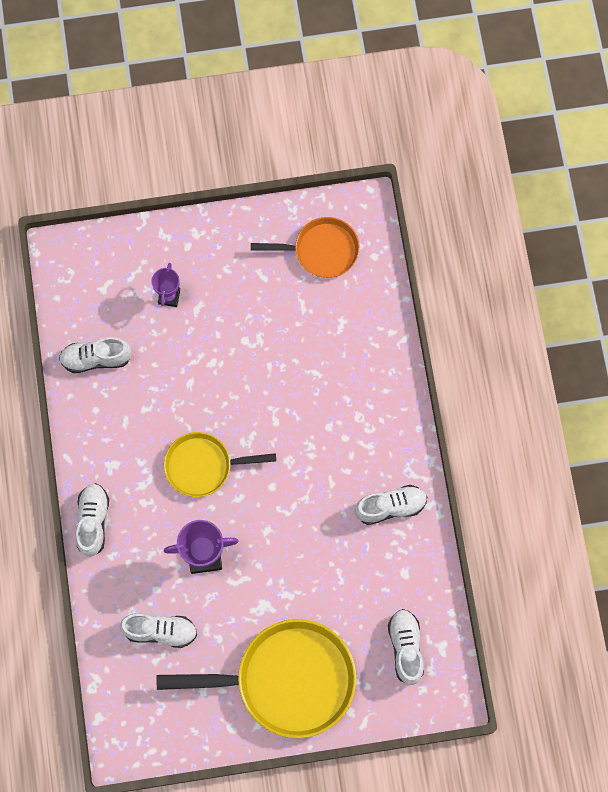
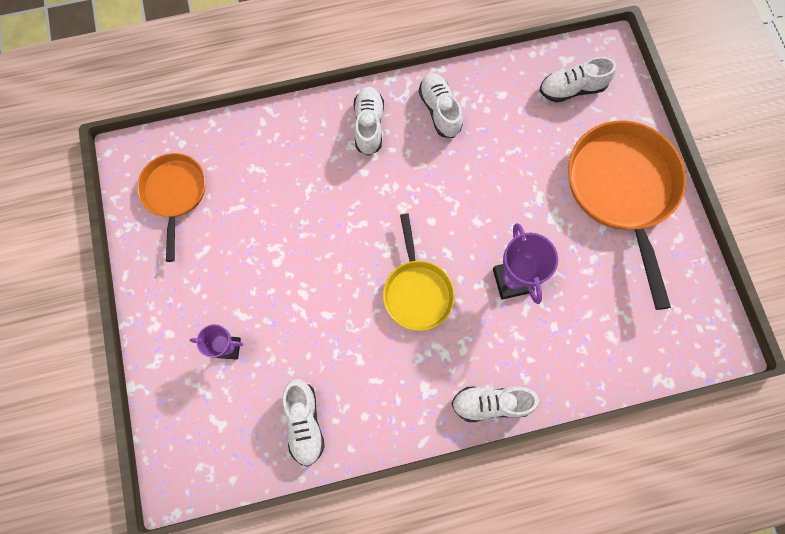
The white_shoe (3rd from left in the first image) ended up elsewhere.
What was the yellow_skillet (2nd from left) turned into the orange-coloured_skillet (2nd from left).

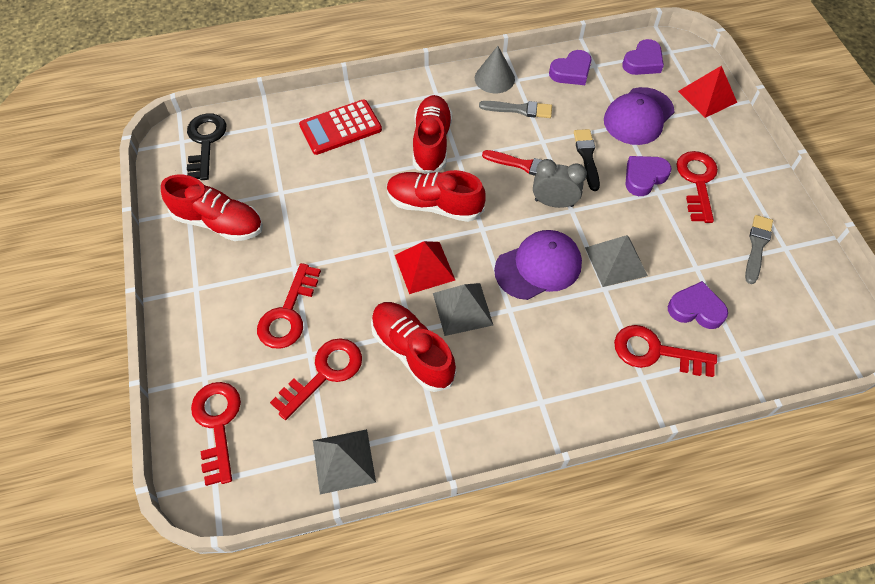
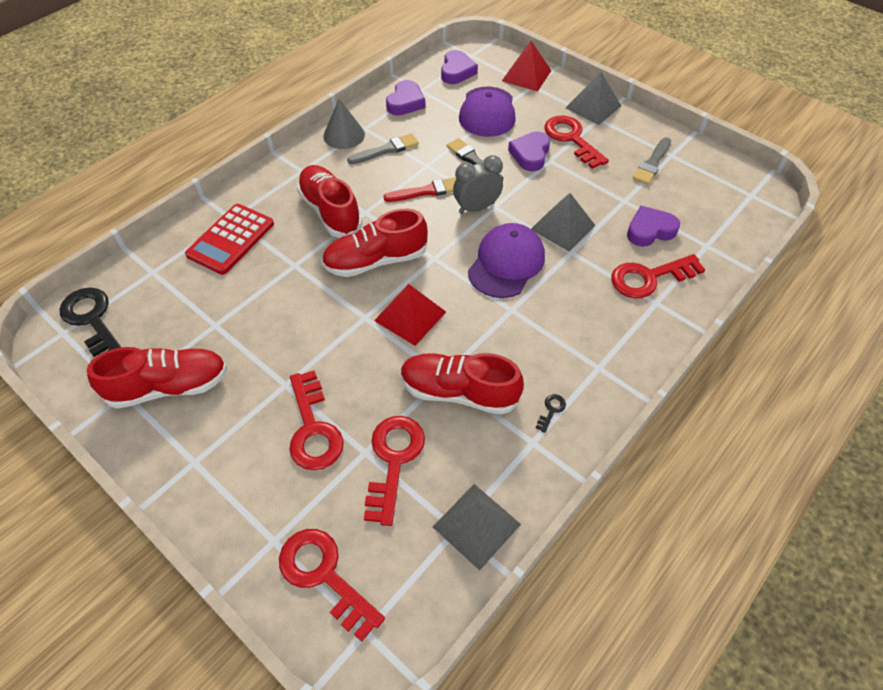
The second view gained the jet-black_latchkey (2nd from left).
The gray_solid_pyramid (2nd from left in the first image) ended up elsewhere.
The gray_paintbrush (2nd from left) ended up facing another way, 135 degrees counterclockwise from before.

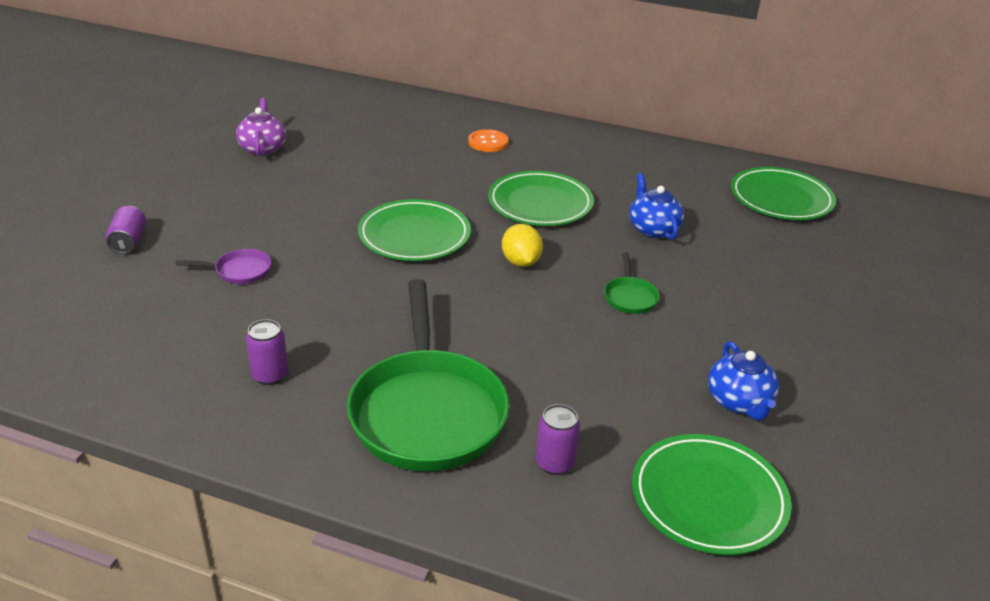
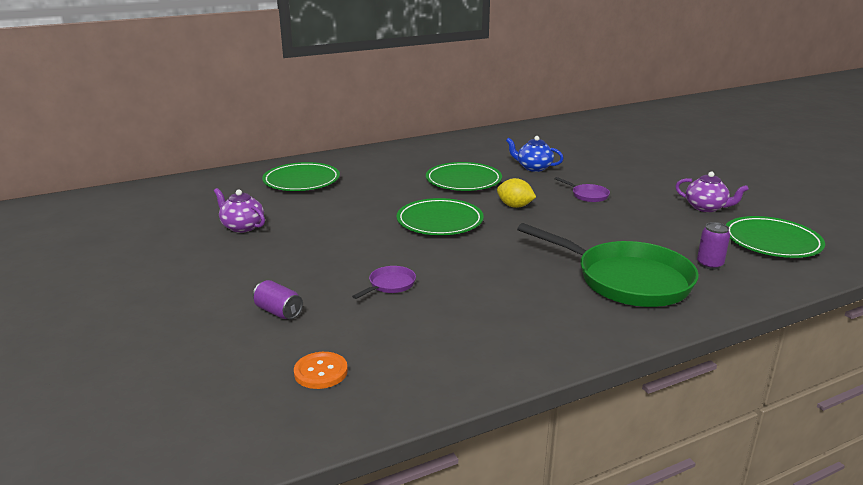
The second view lost the violet_soda_can (2nd from left).
The orange-coloured_button ended up elsewhere.
The emerald_dinner_plate (4th from left in the first image) ended up elsewhere.
What was the emerald_skillet (2nd from left) turned into the violet_skillet (2nd from left).
What was the blue_china_teapot (2nd from left) turned into the violet_china_teapot (2nd from left).

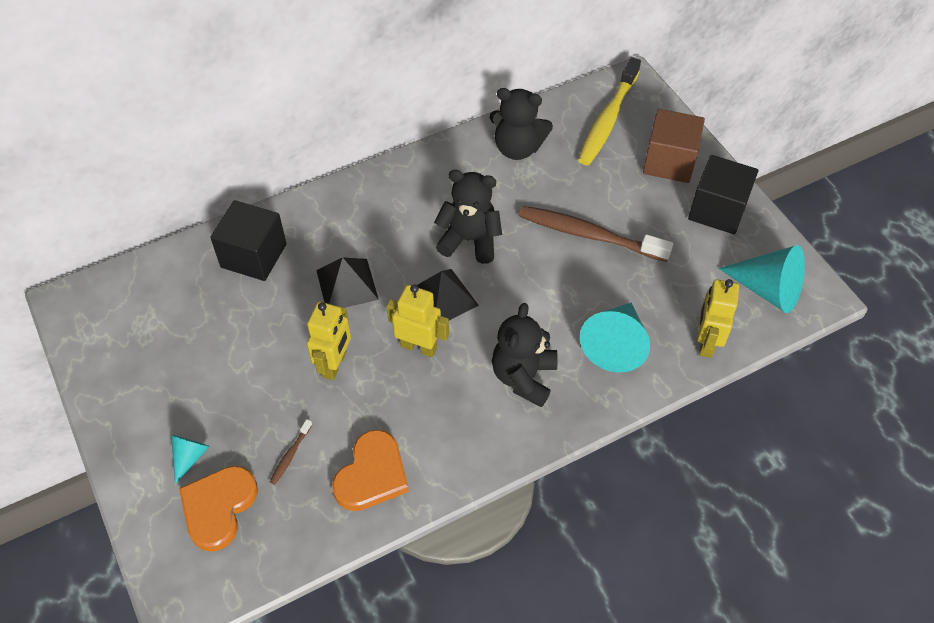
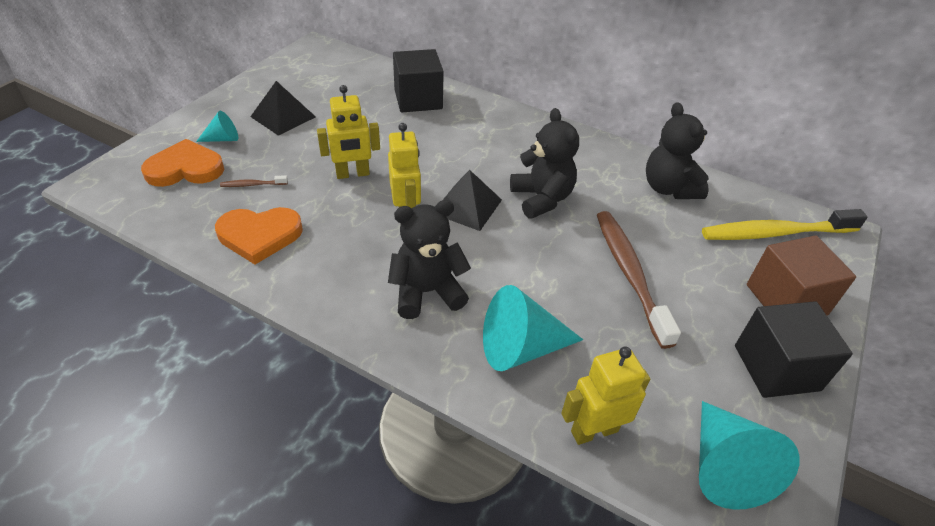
The jet-black_solid_pyramid (1st from left) ended up elsewhere.

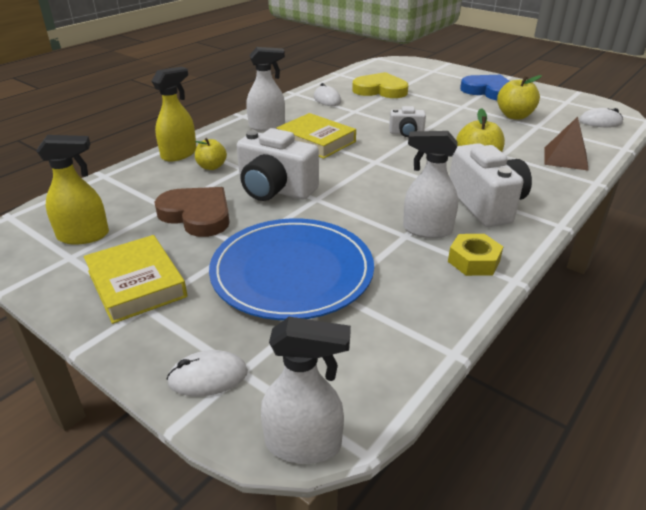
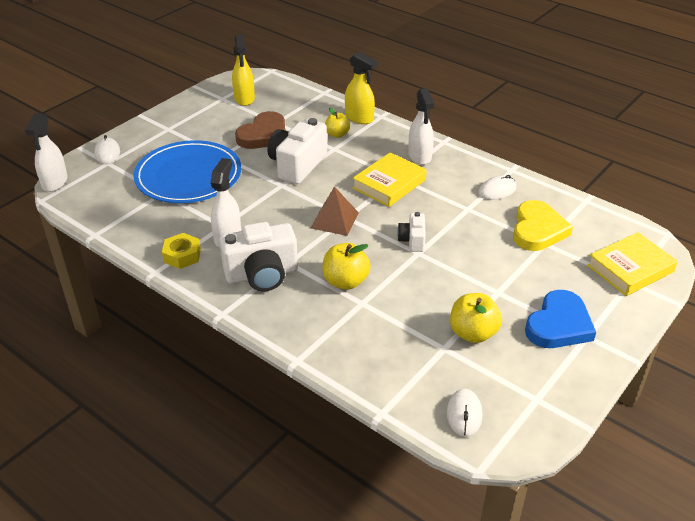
The yellow_hardback (1st from left in the first image) ended up elsewhere.
The russet_solid_pyramid ended up elsewhere.

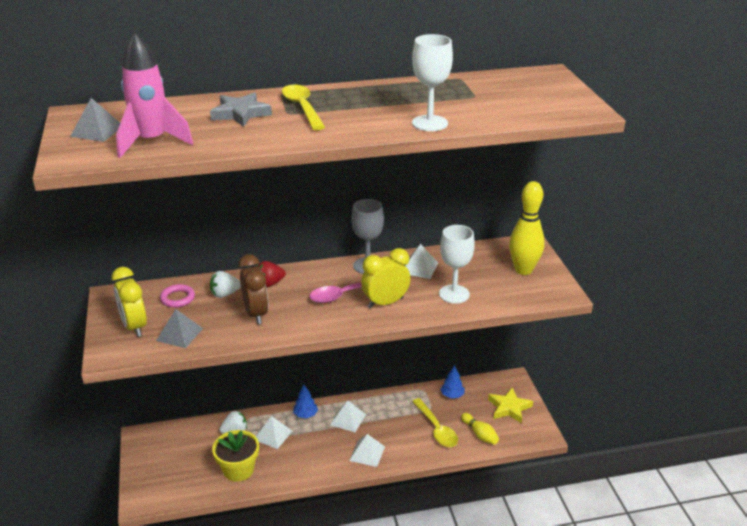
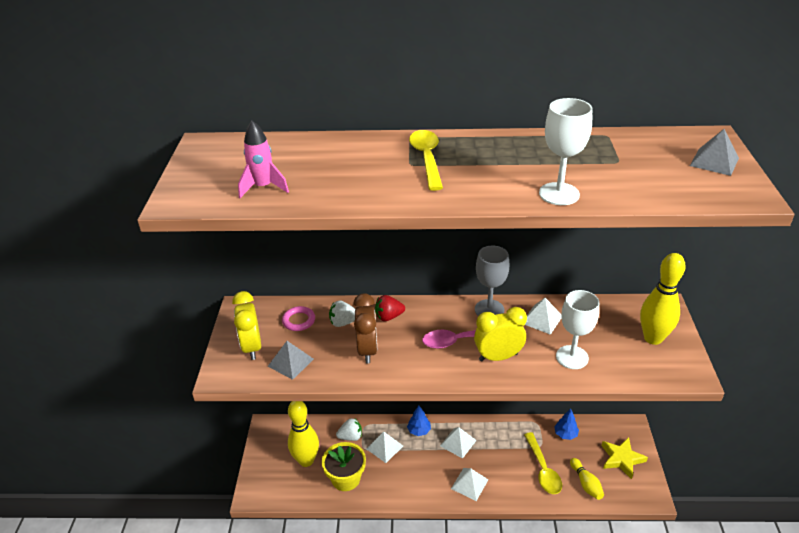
The second view lost the gray_five-pointed_star.
The second view gained the yellow_bowling_pin (1st from left).
The gray_solid_pyramid (1st from left in the first image) ended up elsewhere.
The size of the rosy_rocket changed by a factor of 0.64.

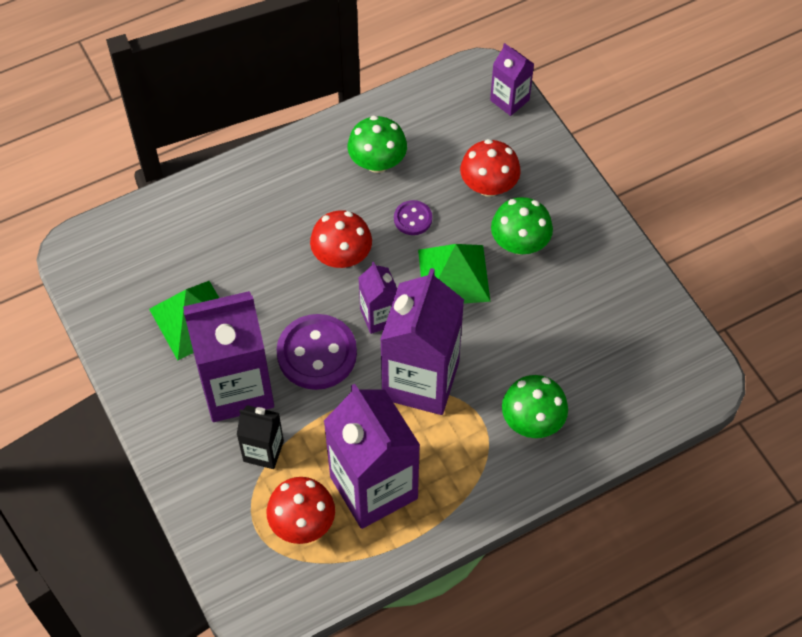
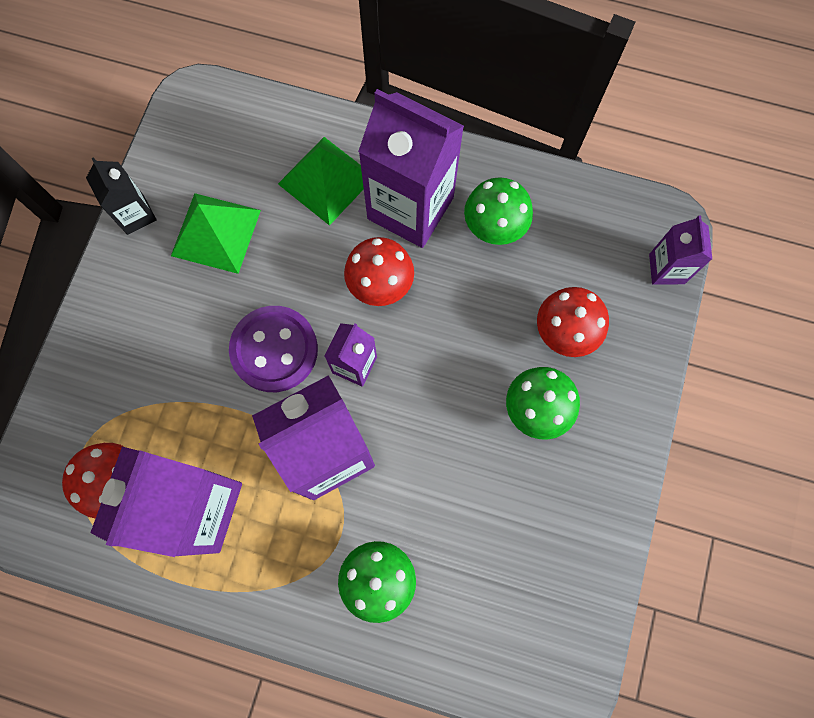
The second view lost the violet_button (2nd from left).
The violet_carton (1st from left in the first image) ended up elsewhere.
The jet-black_carton ended up elsewhere.
The emerald_solid_pyramid (2nd from left) ended up elsewhere.

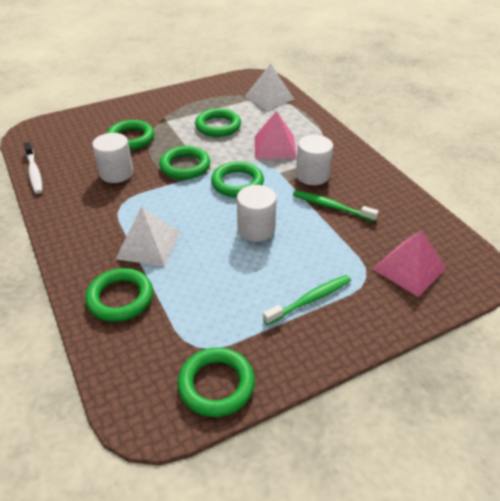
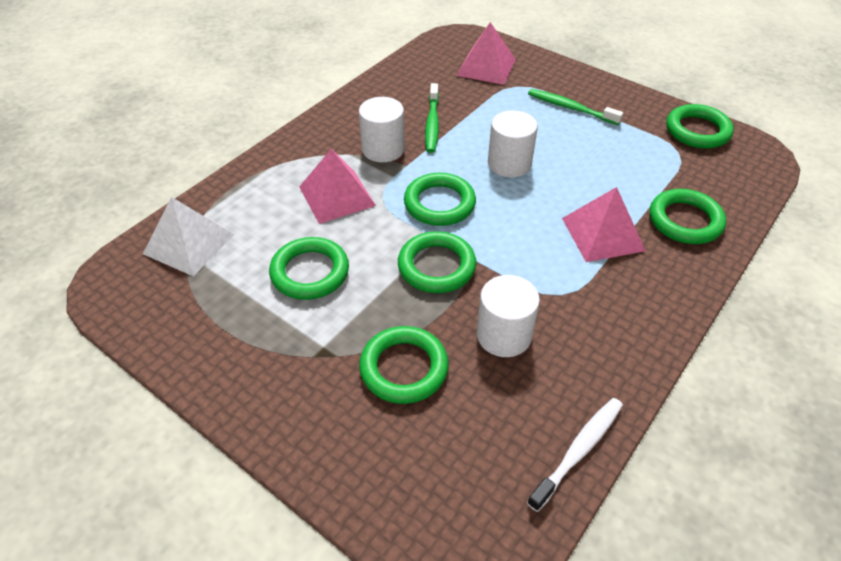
What was the white_solid_pyramid (1st from left) turned into the rosy_solid_pyramid (3rd from left).

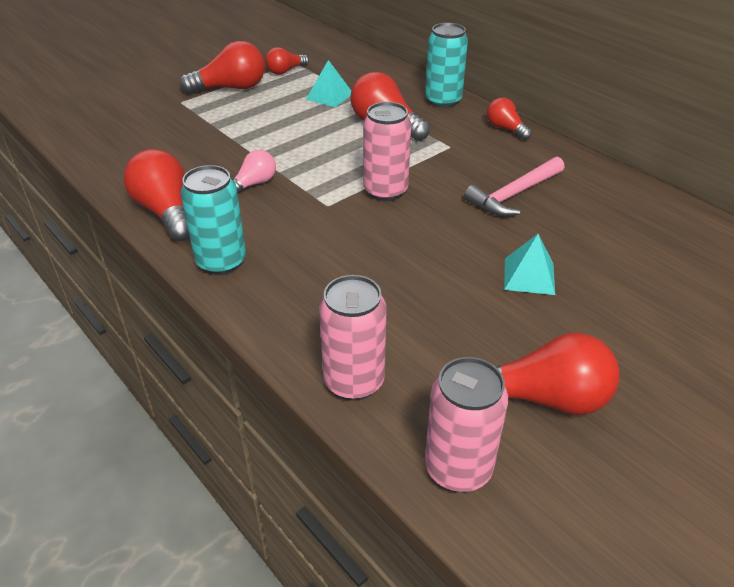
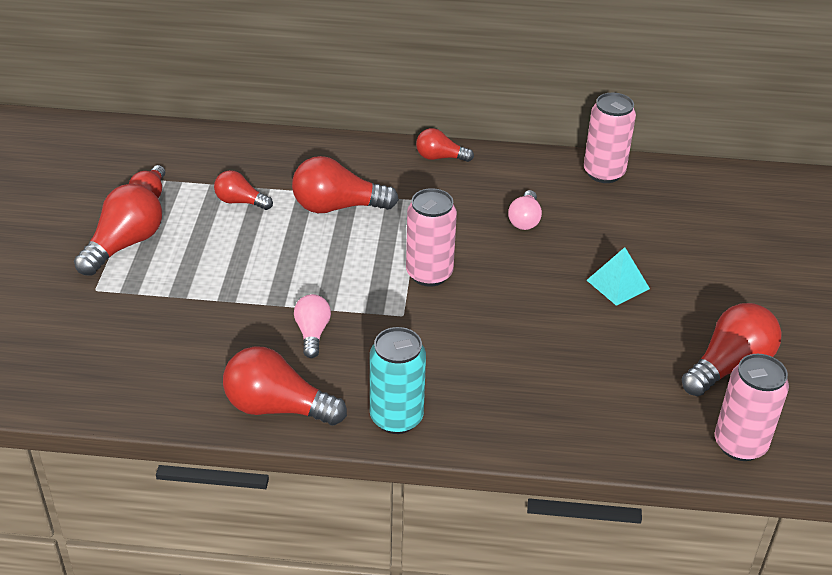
The second view lost the aqua_soda_can (2nd from left).
The rosy_soda_can (1st from left in the first image) ended up elsewhere.
Where the aqua_solid_pyramid (1st from left) stood, the scarlet_lightbulb (3rd from left) came to stand.
Where the rosy_hammer stood, the rosy_lightbulb (2nd from left) came to stand.

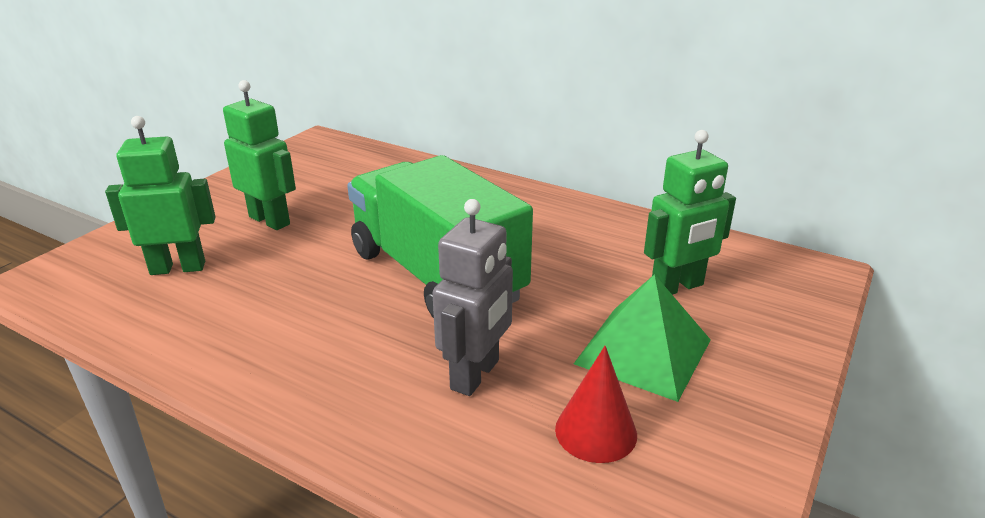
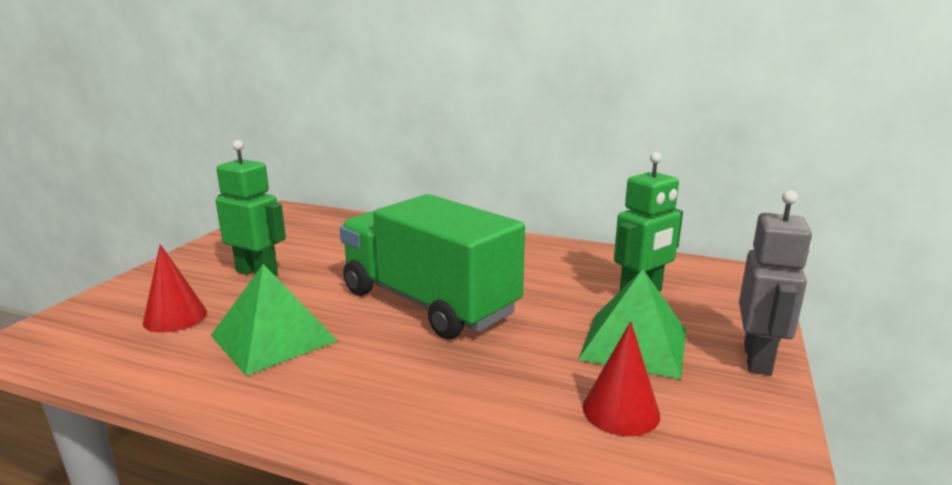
The second view gained the emerald_solid_pyramid (1st from left).
The gray_toy_robot ended up elsewhere.
Where the emerald_toy_robot (1st from left) stood, the scarlet_solid_cone (1st from left) came to stand.

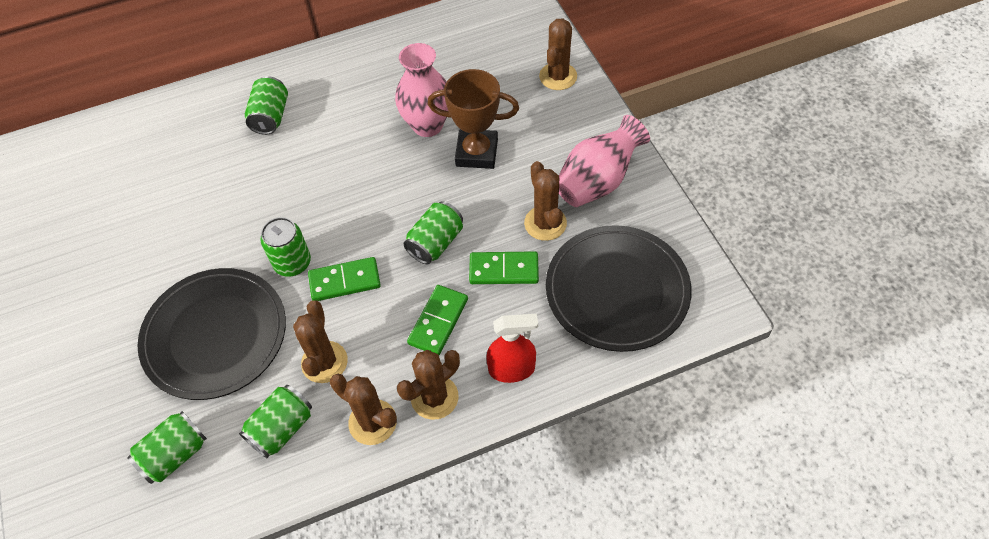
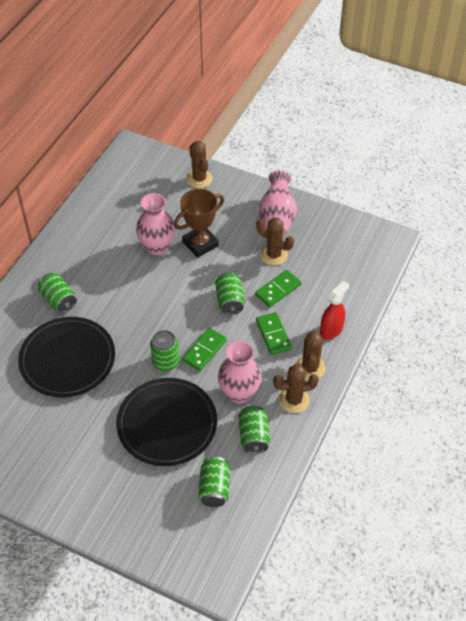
The jet-black_dinner_plate (2nd from left in the first image) ended up elsewhere.
Where the russet_saguaro_cactus (1st from left) stood, the rosy_vase (2nd from left) came to stand.

